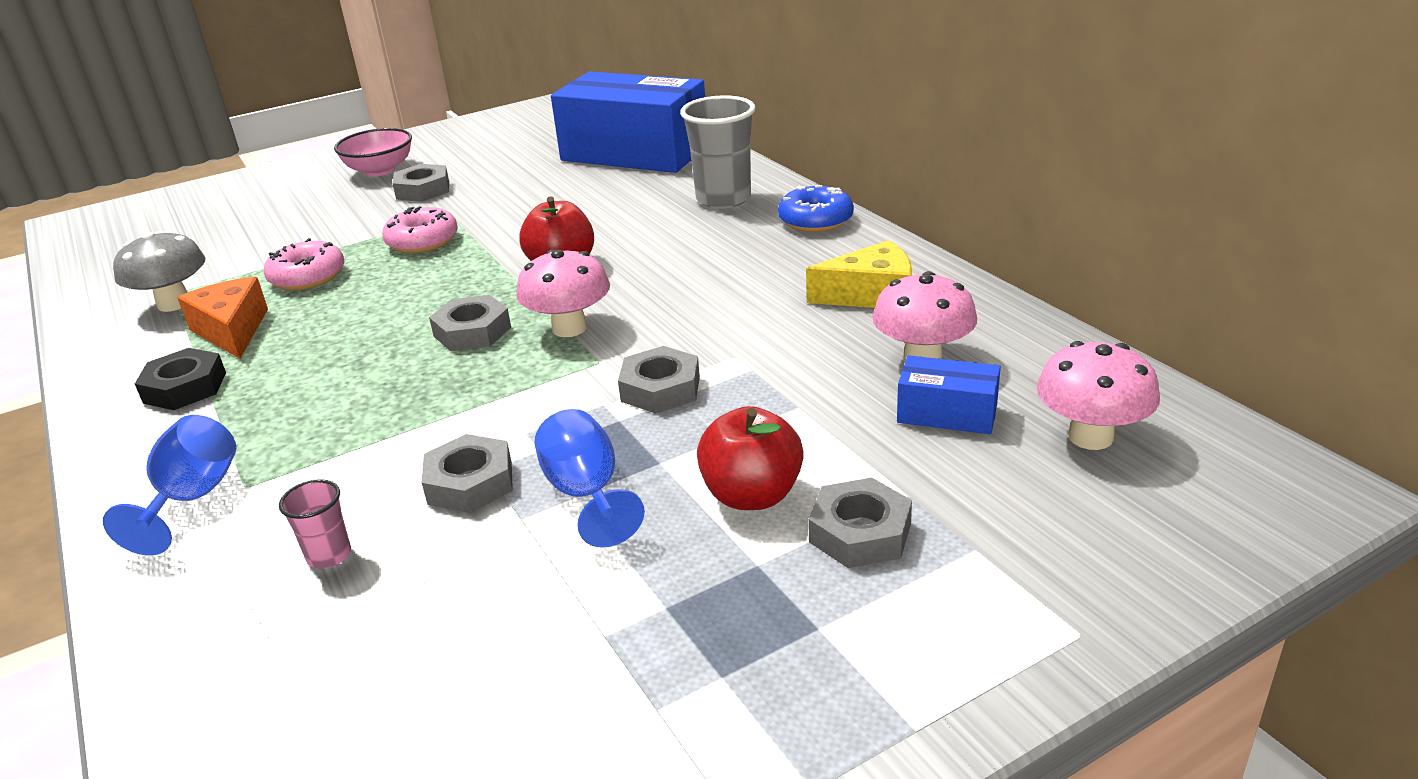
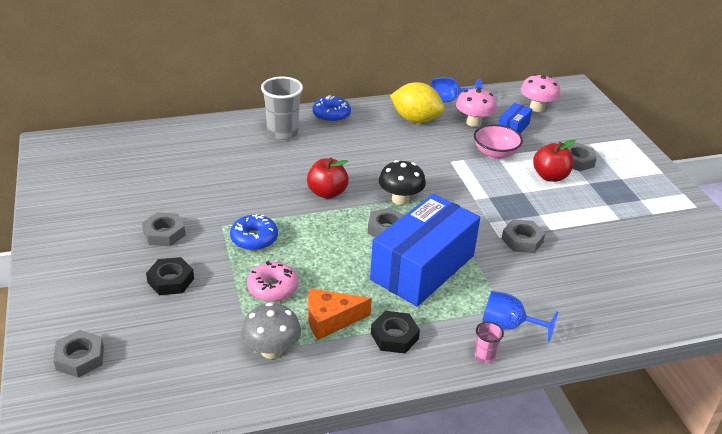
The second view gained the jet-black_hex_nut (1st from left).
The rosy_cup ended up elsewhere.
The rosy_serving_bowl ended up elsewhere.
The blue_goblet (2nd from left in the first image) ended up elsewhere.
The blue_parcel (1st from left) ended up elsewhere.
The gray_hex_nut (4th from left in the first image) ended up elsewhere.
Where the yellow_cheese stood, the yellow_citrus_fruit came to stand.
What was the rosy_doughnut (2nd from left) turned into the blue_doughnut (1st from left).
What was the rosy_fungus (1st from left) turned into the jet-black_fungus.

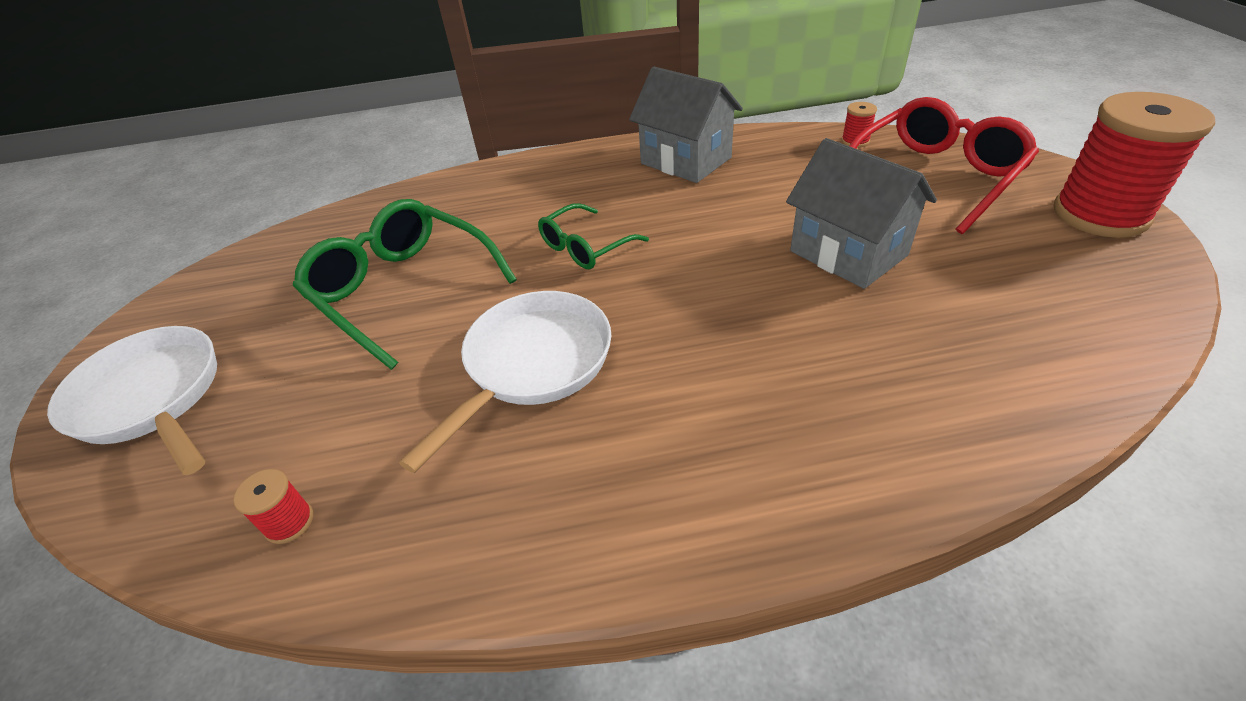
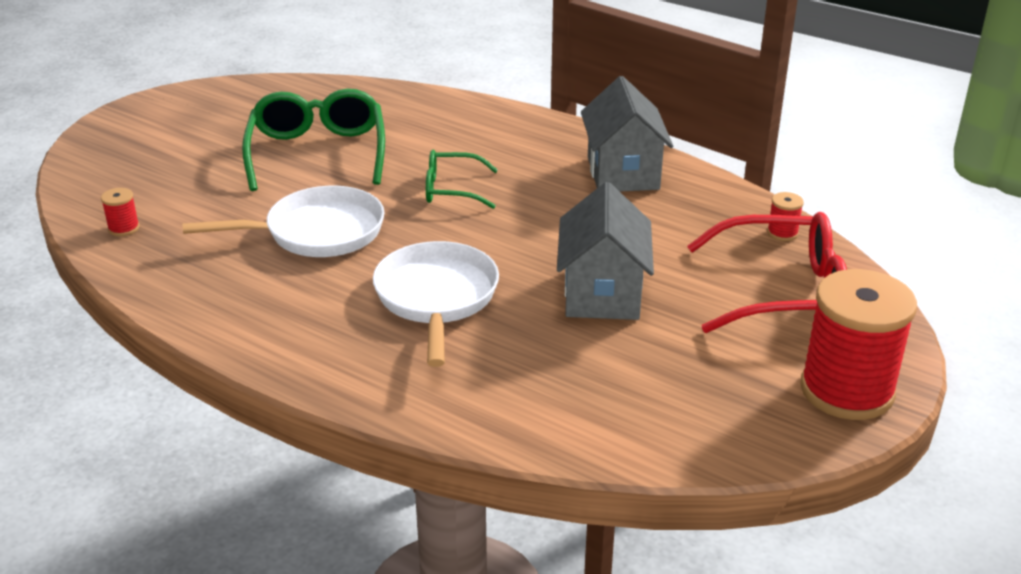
The white_skillet (1st from left in the first image) ended up elsewhere.

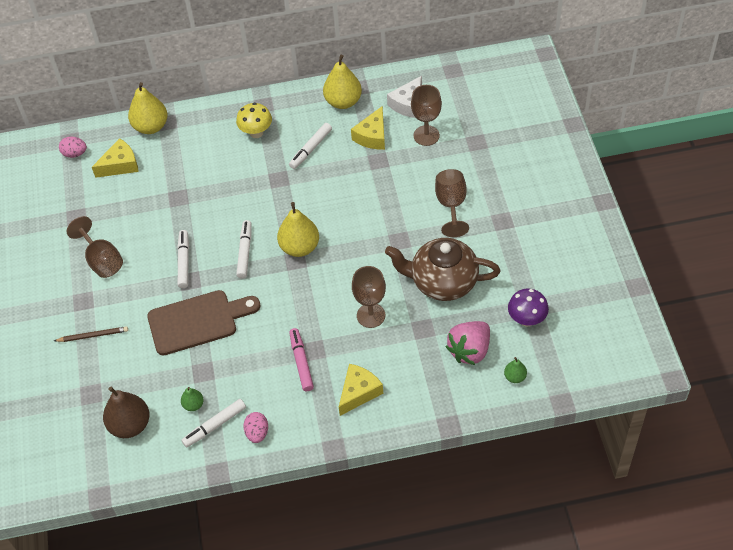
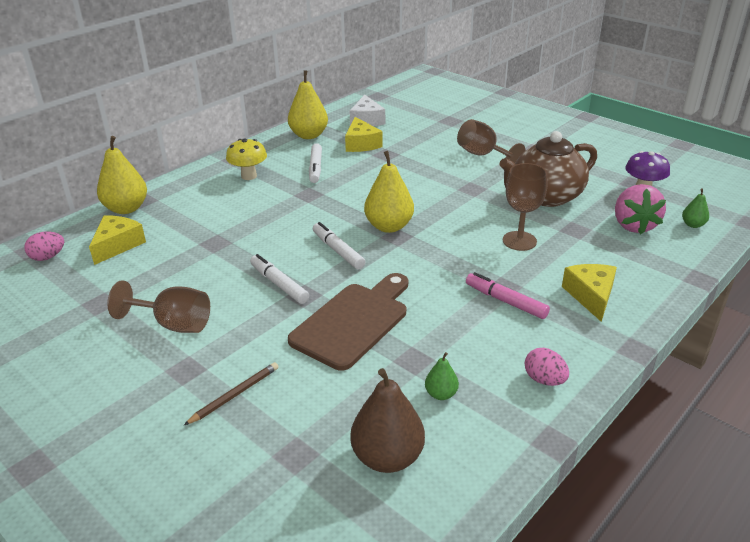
The second view lost the white_felt_pen (2nd from left).
The second view lost the russet_goblet (3rd from left).

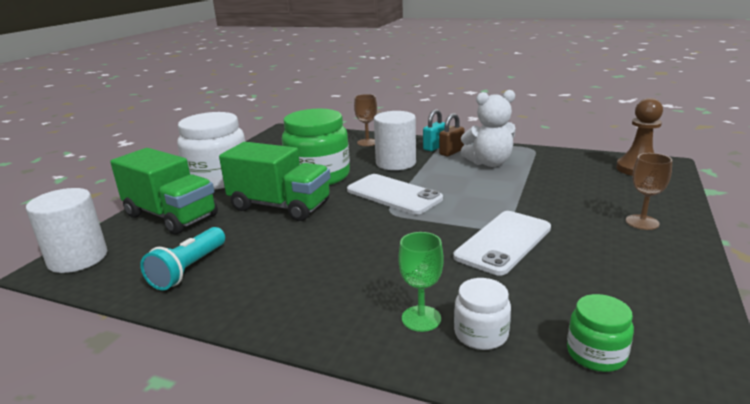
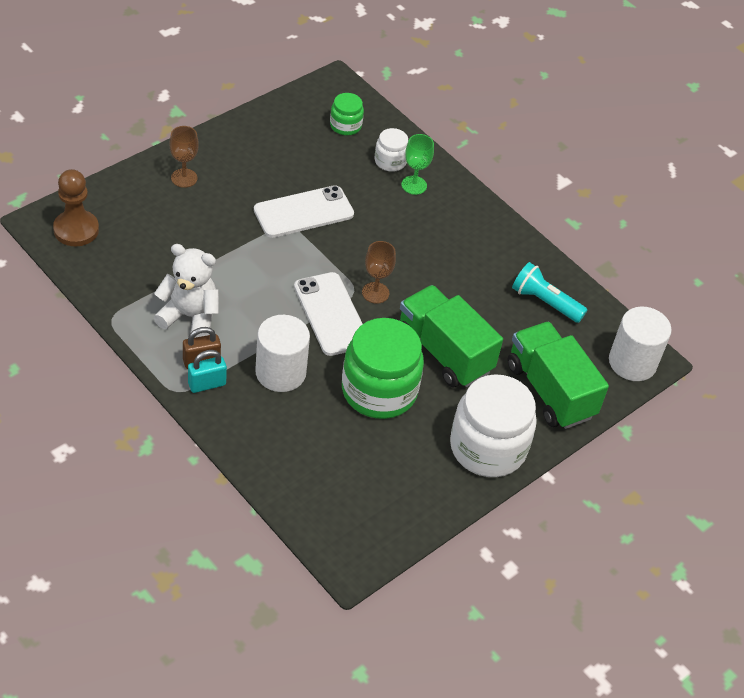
The russet_goblet (1st from left in the first image) ended up elsewhere.
The aqua_torch ended up facing another way, 105 degrees counterclockwise from before.

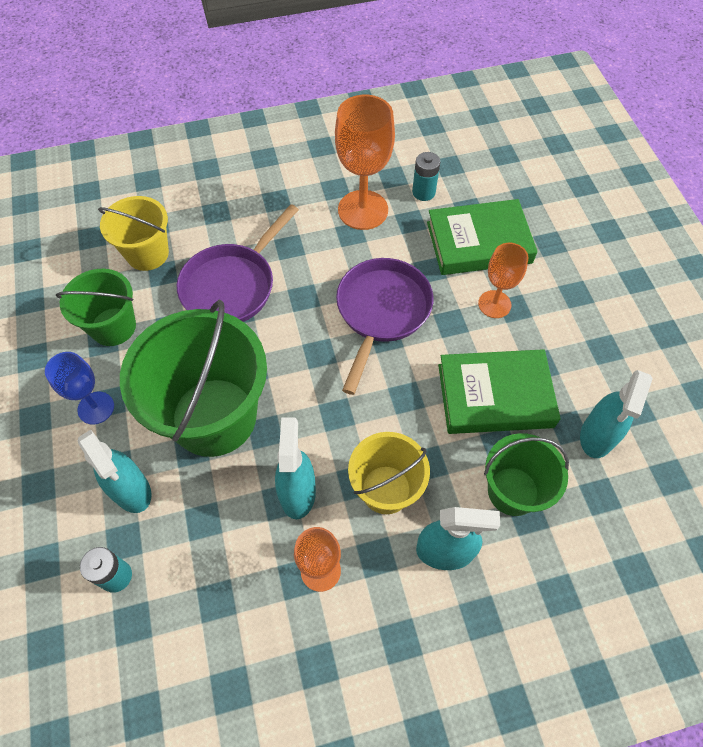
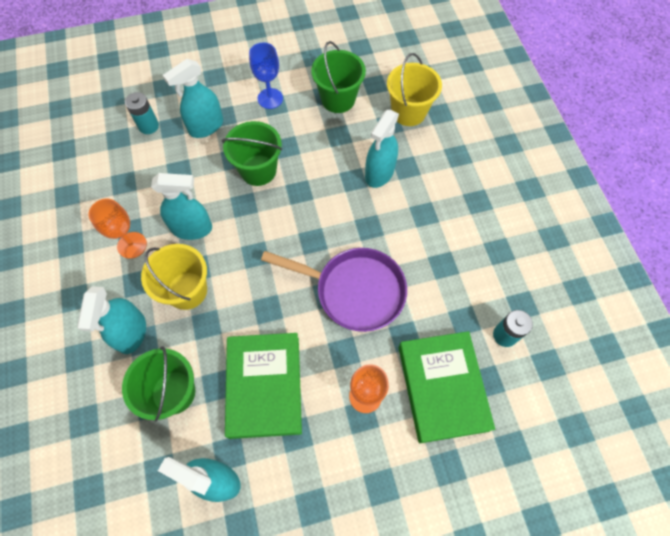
The second view lost the orange-coloured_goblet (2nd from left).
Where the violet_skillet (1st from left) stood, the aqua_spray_bottle (5th from left) came to stand.
The size of the emerald_sand_bucket (2nd from left) changed by a factor of 0.56.

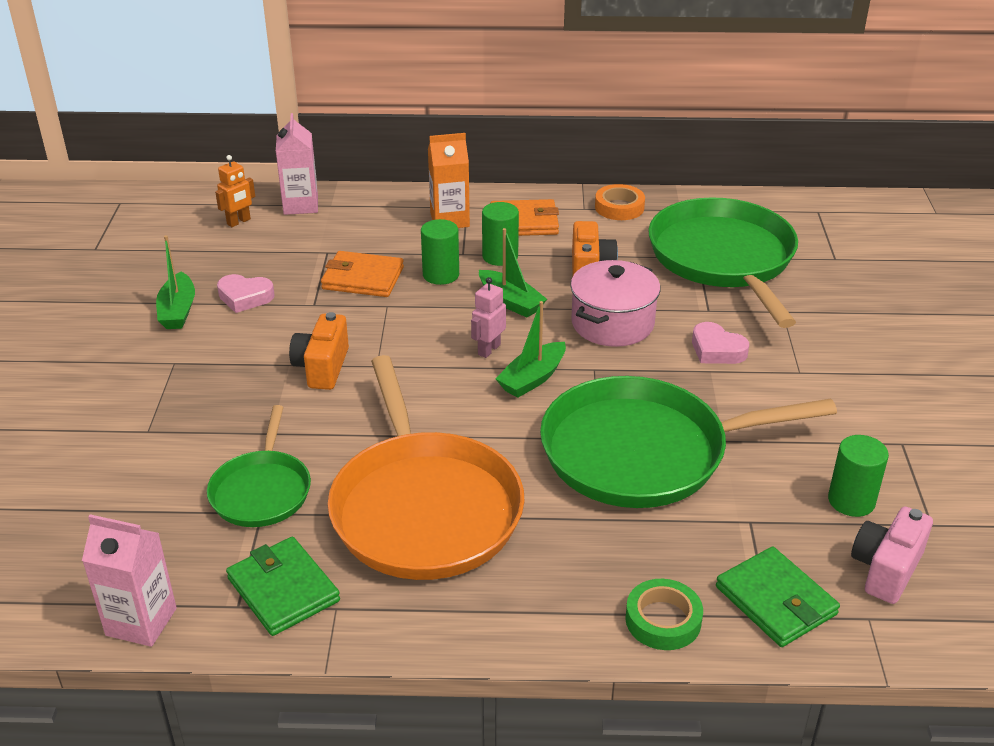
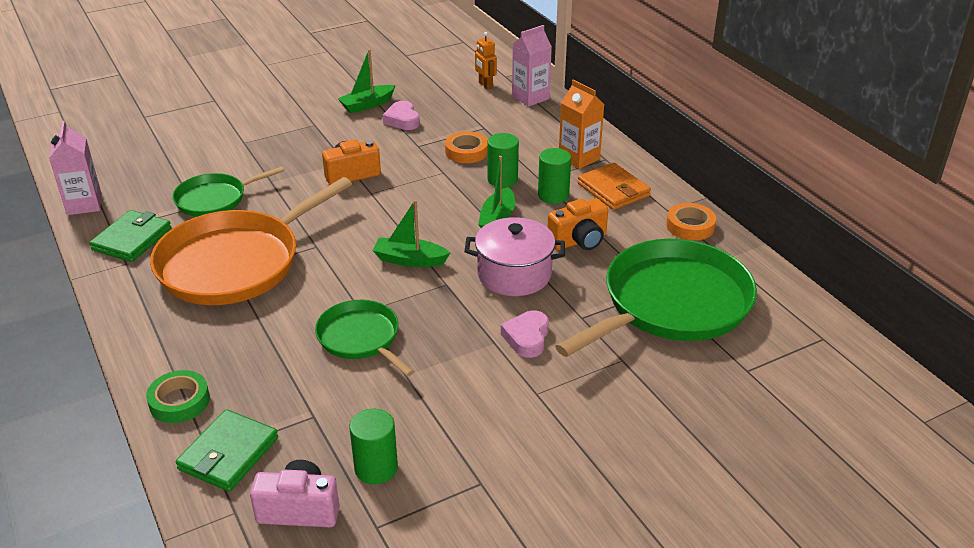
The second view lost the rosy_toy_robot.
Where the orange-coloured_wallet (1st from left) stood, the orange-coloured_roll_of_tape (1st from left) came to stand.
The orange-coloured_toy_robot ended up facing another way, 45 degrees clockwise from before.
The size of the emerald_skillet (2nd from left) changed by a factor of 0.54.

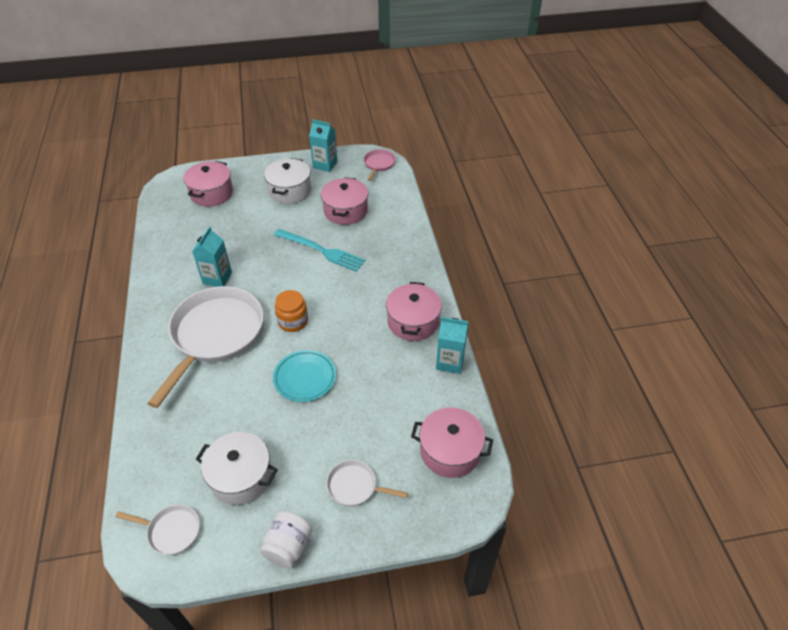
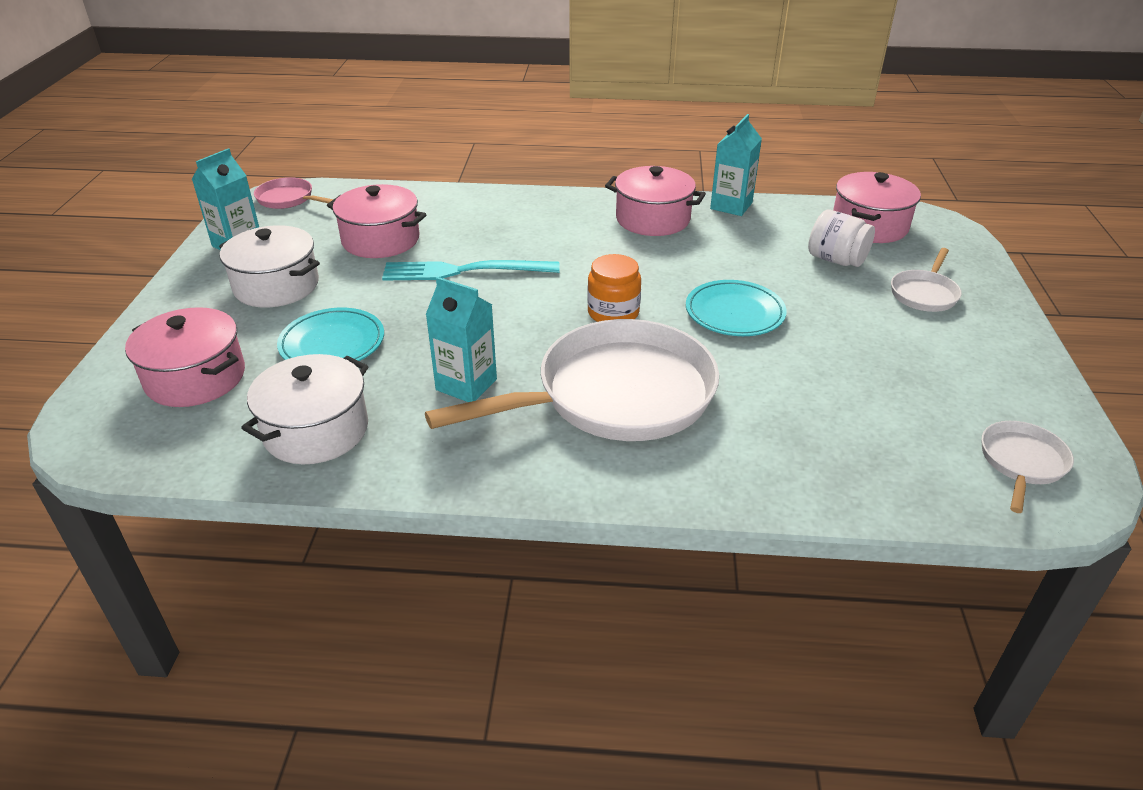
The second view gained the aqua_dinner_plate (1st from left).
The white_stockpot (1st from left in the first image) ended up elsewhere.
The white_preserve_jar ended up elsewhere.
The white_skillet (2nd from left in the first image) ended up facing another way, 120 degrees clockwise from before.
The aqua_table_fork ended up facing another way, 135 degrees counterclockwise from before.

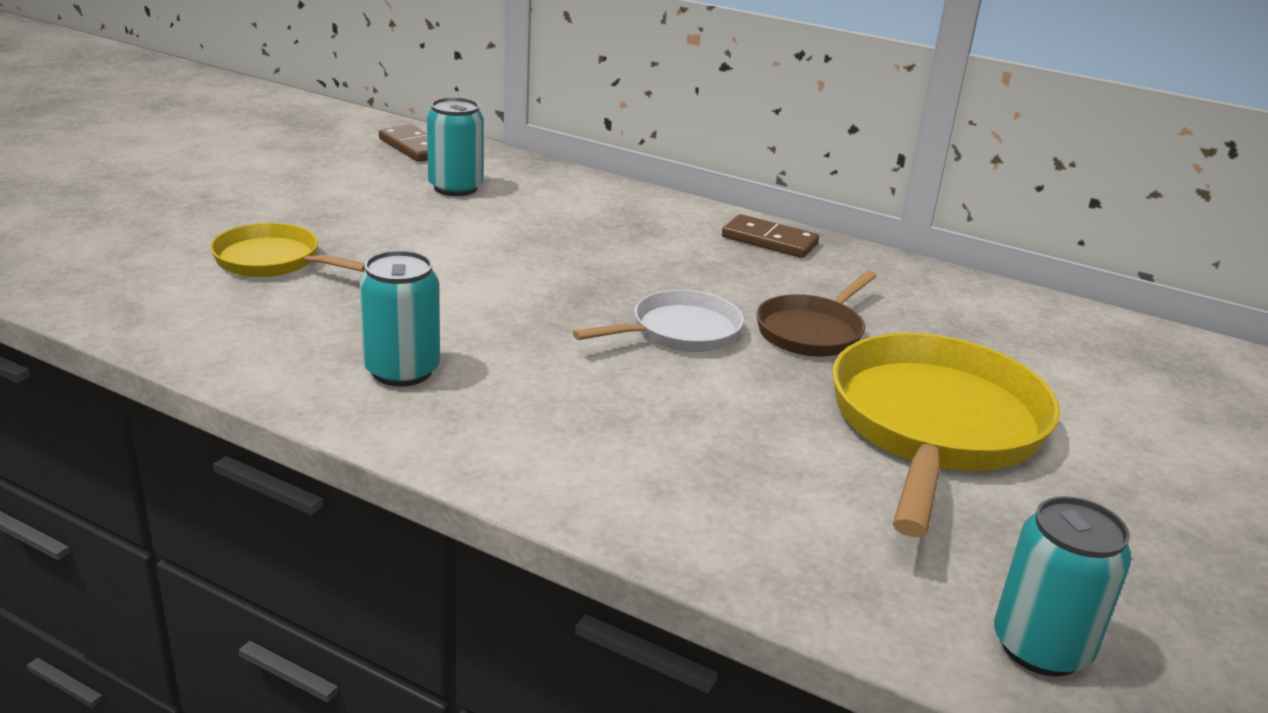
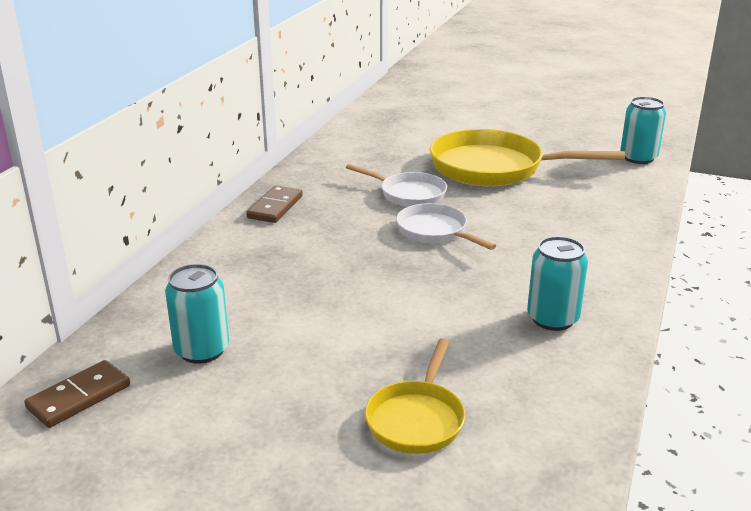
What was the russet_skillet turned into the white_skillet (1st from left).

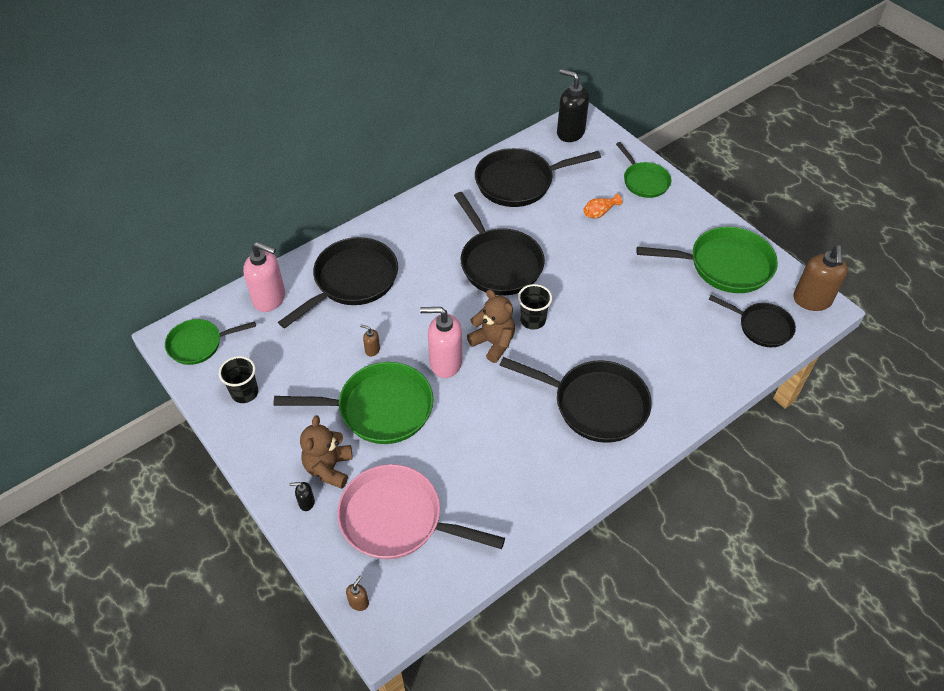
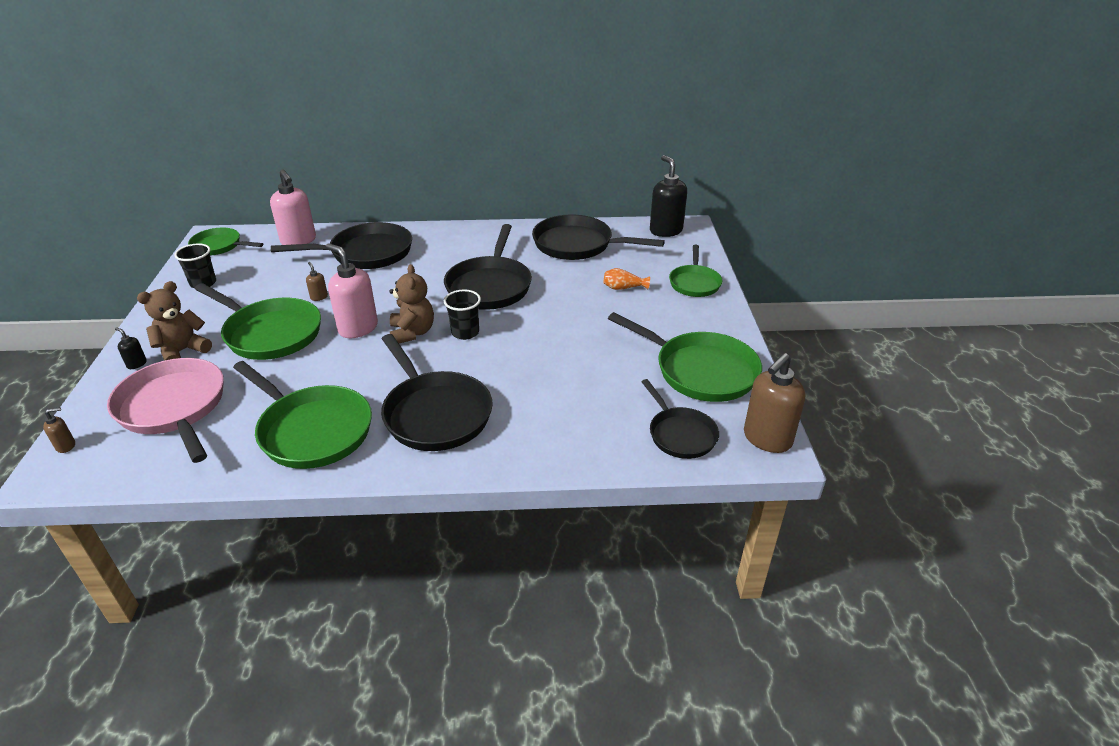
The second view gained the emerald_skillet (3rd from left).

